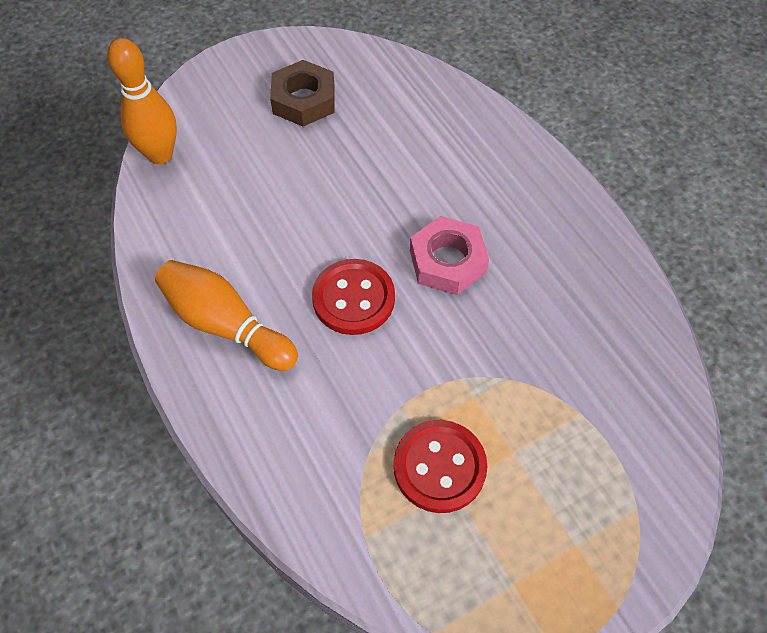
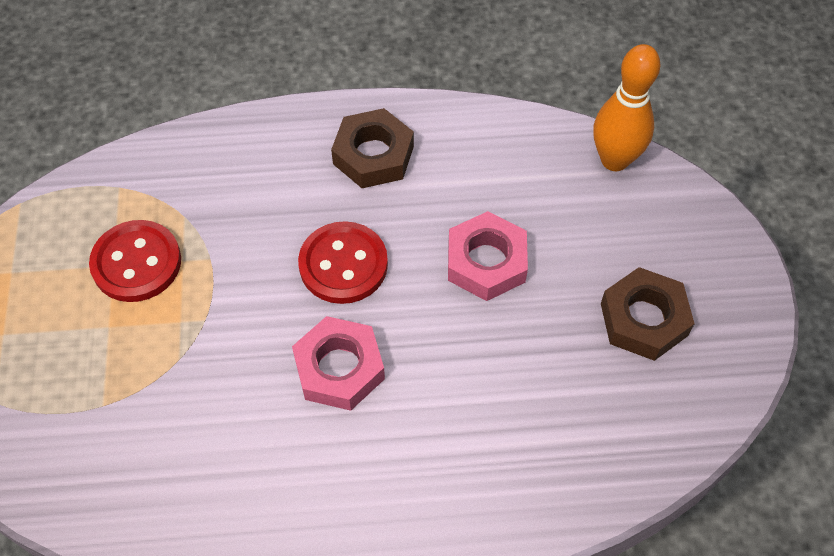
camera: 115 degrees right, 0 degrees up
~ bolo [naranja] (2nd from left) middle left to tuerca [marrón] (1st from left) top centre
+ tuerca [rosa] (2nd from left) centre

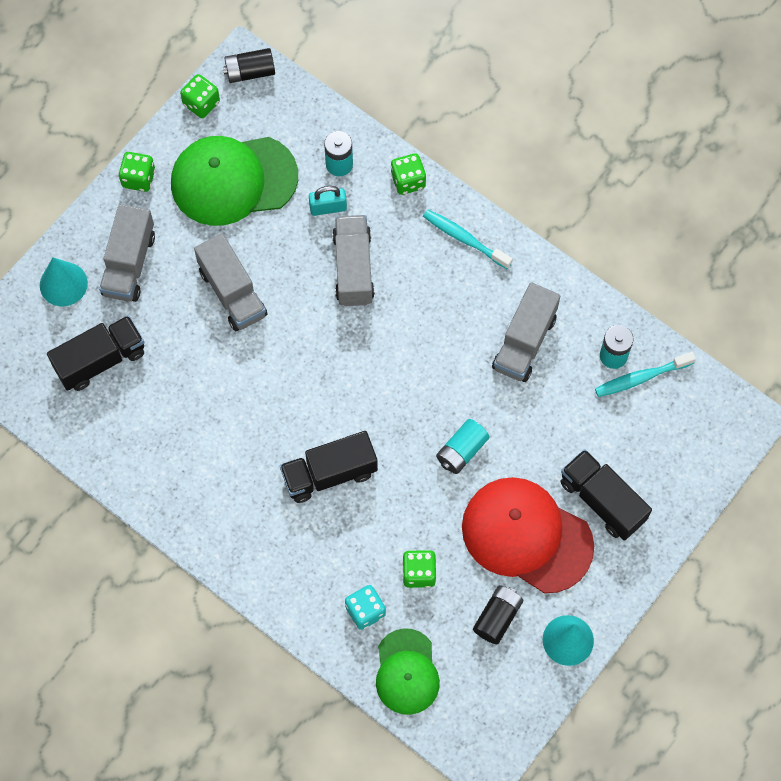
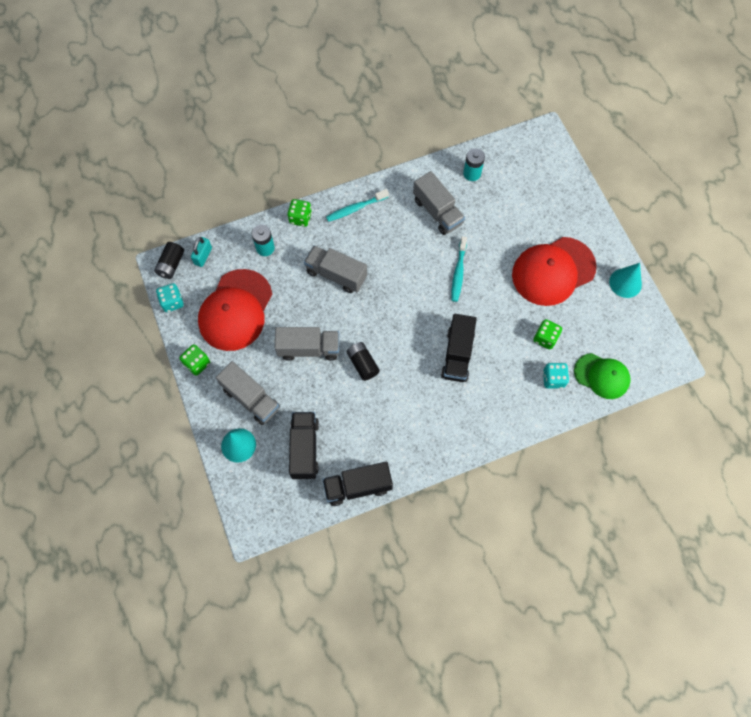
camera: 60 degrees left, 0 degrees up
~ gorra [verde] (1st from left) top left to gorra [rojo] (1st from left) middle left
~ dado [verde] (2nd from left) top left to dado [turquesa] (1st from left) middle left
~ candado [turquesa] top centre to middle left
- pila [turquesa] (2nd from left) centre
~ pila [negro] (2nd from left) bottom centre to centre
~ camión [negro] (3rd from left in the first image) middle right to camión [negro] (2nd from left) bottom centre
~ cepillo de dientes [turquesa] (2nd from left) middle right to centre

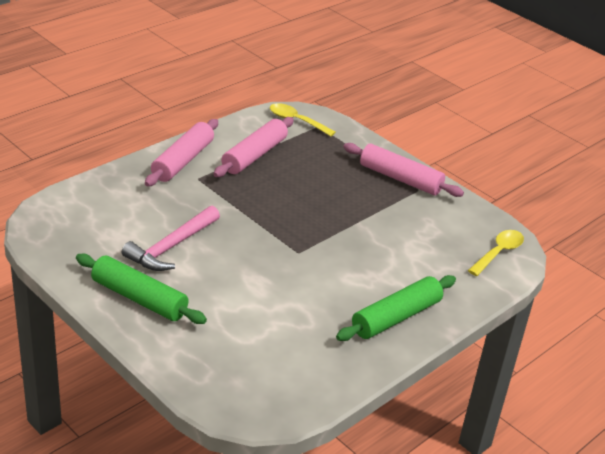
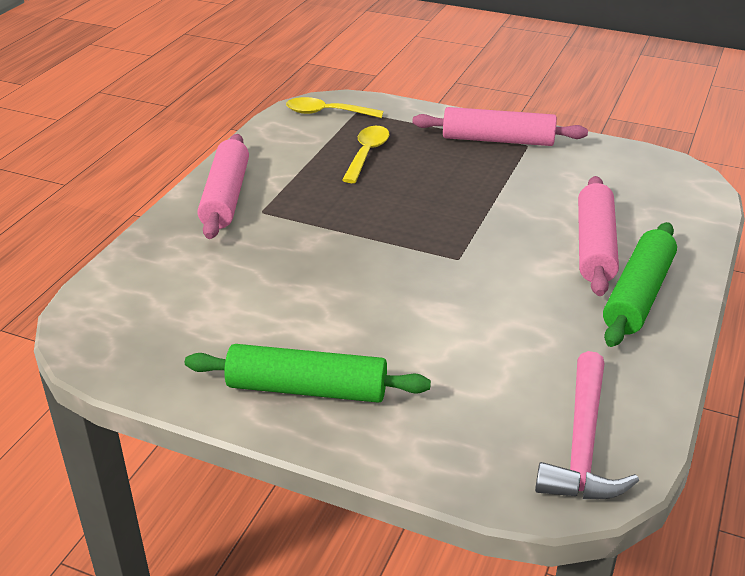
camera: 20 degrees left, 0 degrees up
~ martillo [rosa] middle left to bottom right
~ rodillo [rosa] (2nd from left in the first image) top centre to rodillo [rosa] (3rd from left) middle right
~ cuchara [amarillo] (2nd from left) middle right to top centre

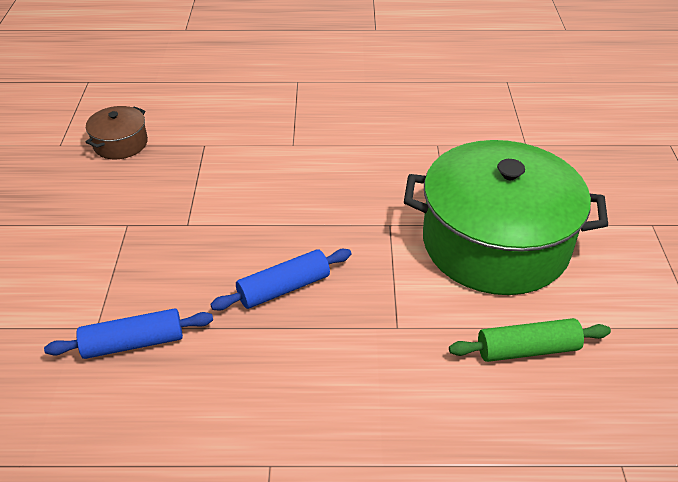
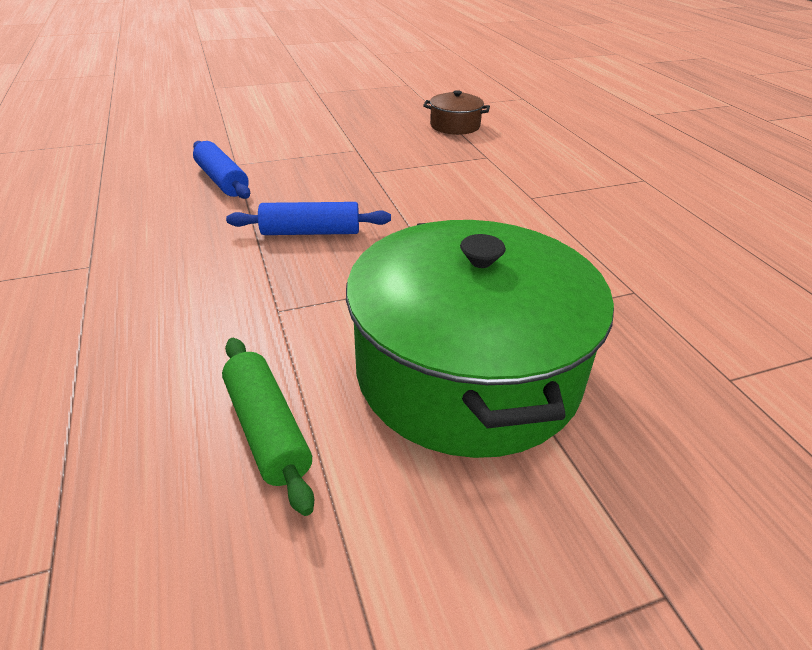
camera: 70 degrees right, 5 degrees down
~ rodillo [azul] (2nd from left) centre = centre 45 degrees counterclockwise

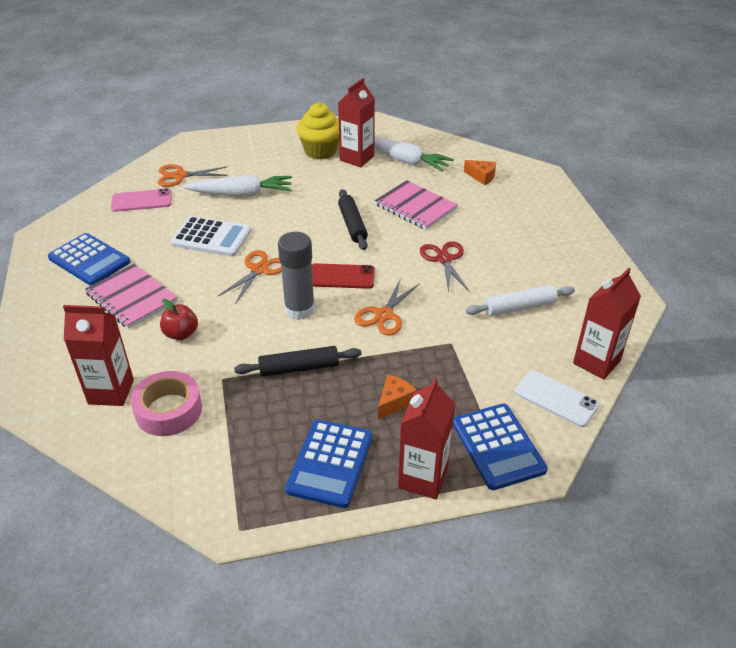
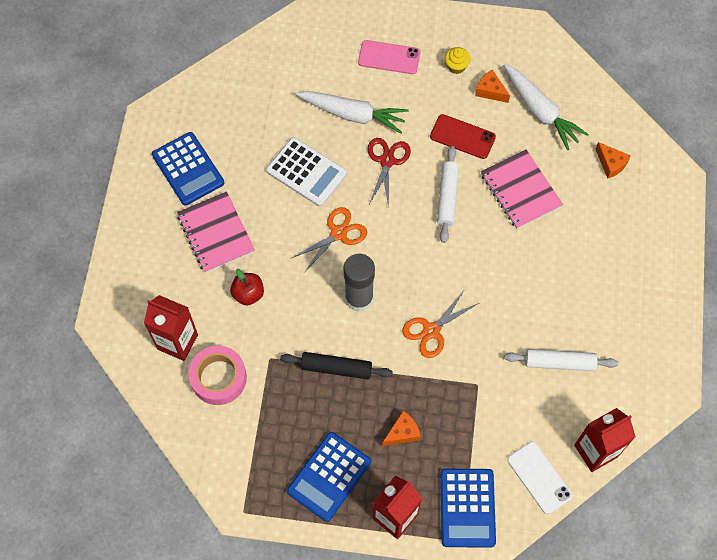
camera: 20 degrees right, 25 degrees up
~ móvil [rosa] top left to top centre
- tijeras [naranja] (1st from left) top left
~ magdalena [amarillo] top centre = top centre x0.50
~ móvil [rojo] centre to top centre
~ cartón de leche [rojo] (2nd from left) top centre to queso [naranja] (2nd from left) top right
~ rodillo [negro] (2nd from left) centre to rodillo [blanco] (1st from left) centre
~ tijeras [rojo] centre to top centre

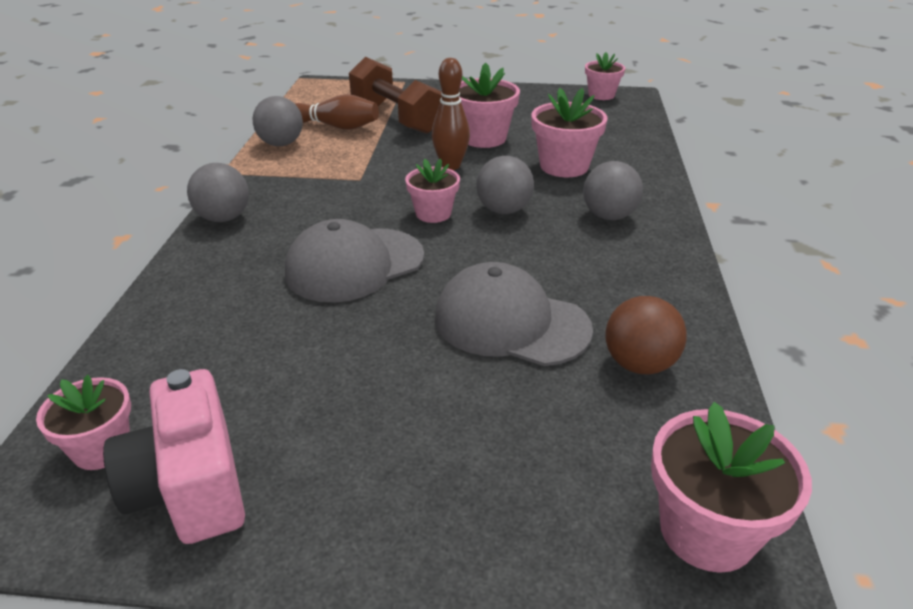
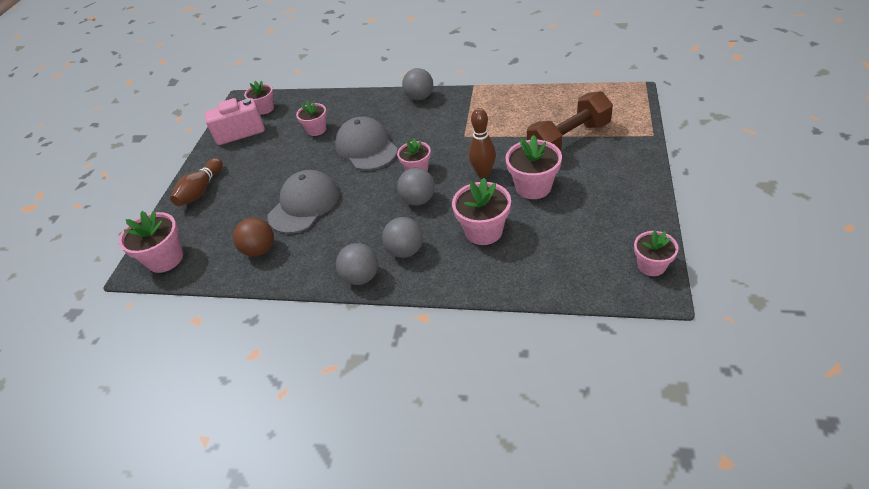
camera: 100 degrees right, 10 degrees up
~ pelota [gris] (2nd from left in the first image) top left to pelota [gris] (1st from left) centre
~ bolo [marrón] (1st from left) top centre to middle left
+ maceta [rosa] (3rd from left) top centre

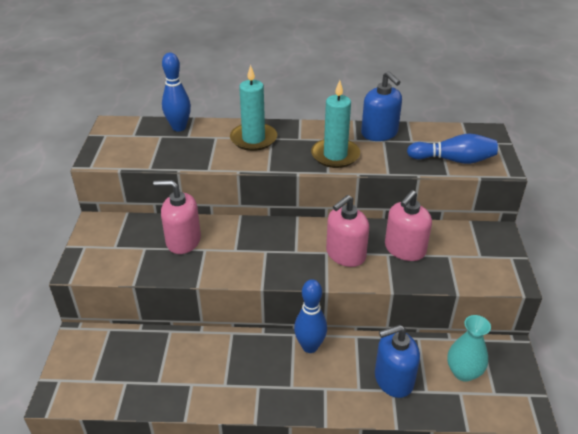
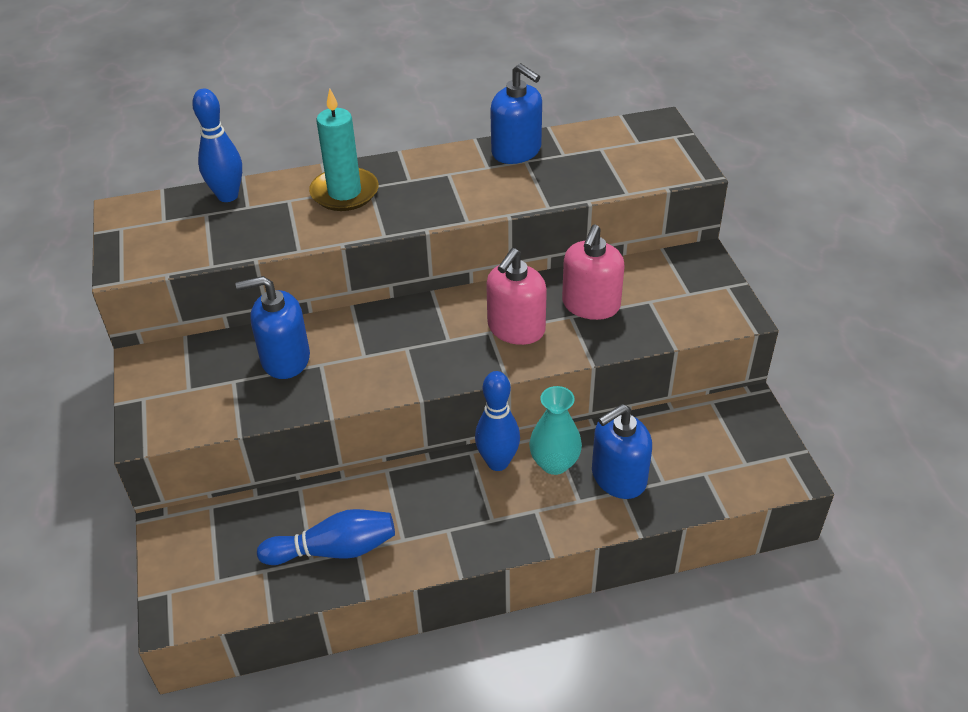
camera: 15 degrees left, 5 degrees up
~ dispensador de jabón [rosa] (1st from left) middle left to dispensador de jabón [azul] (1st from left) middle left
- vela [turquesa] (2nd from left) top centre
~ bolo [azul] (3rd from left in the first image) middle right to bolo [azul] (2nd from left) bottom centre
~ florero [turquesa] bottom right to centre

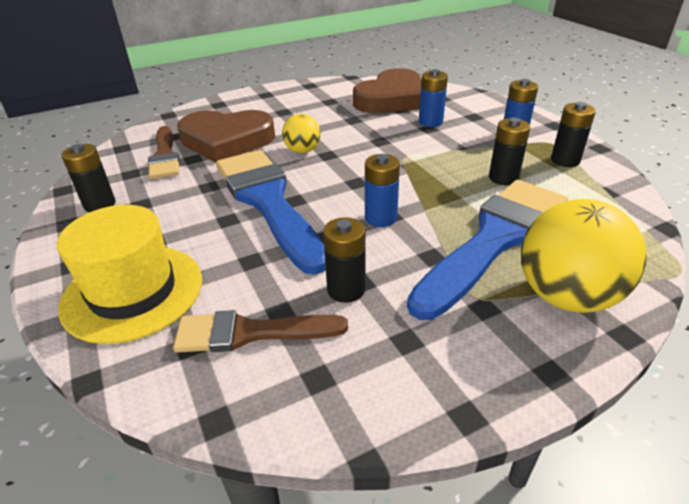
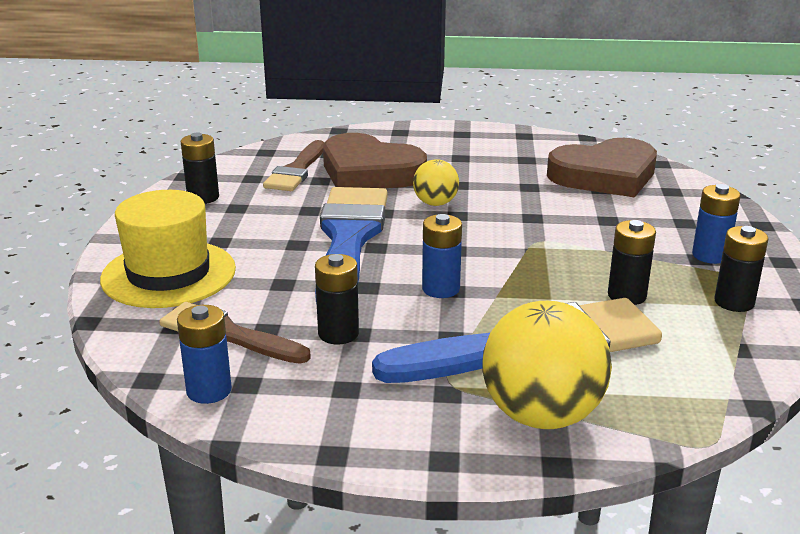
camera: 30 degrees right, 10 degrees down
~ pila [azul] (2nd from left in the first image) top centre to pila [azul] (1st from left) middle left

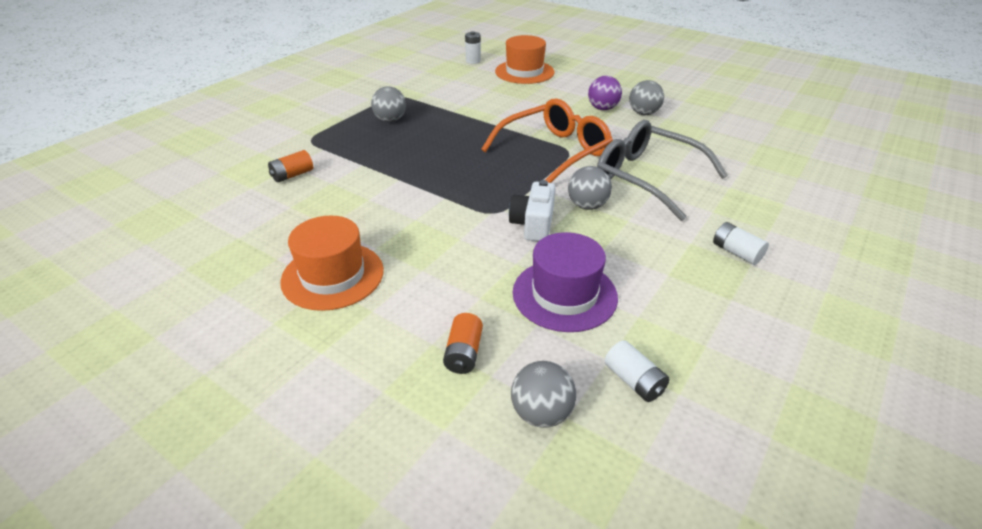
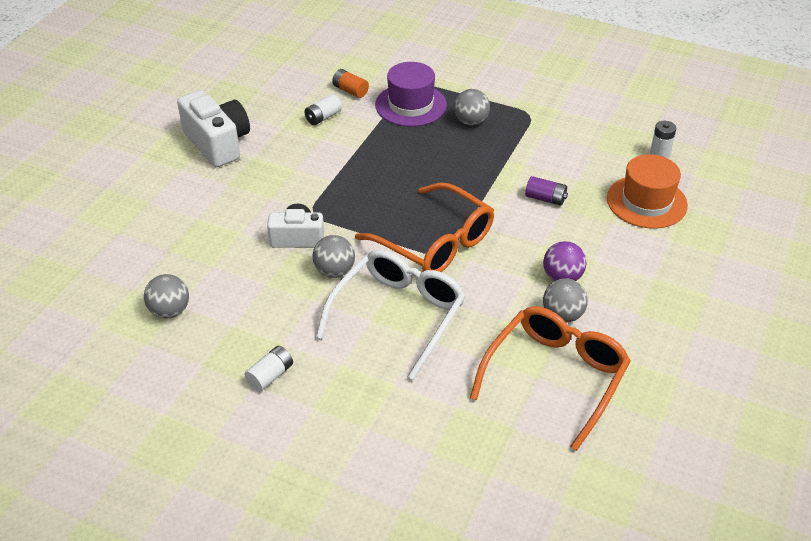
camera: 80 degrees right, 5 degrees up
~ sombrero [naranja] (1st from left) centre to cámara [blanco] (1st from left) top left
- pila [naranja] (2nd from left) centre
~ pelota [gris] (2nd from left in the first image) bottom centre to pelota [gris] (1st from left) middle left
~ sombrero [morado] centre to top centre
~ gafas [gris] top right to gafas [blanco] centre
~ pila [blanco] (2nd from left) bottom centre to top centre
+ gafas [naranja] (2nd from left) bottom right
+ pila [morado] middle right

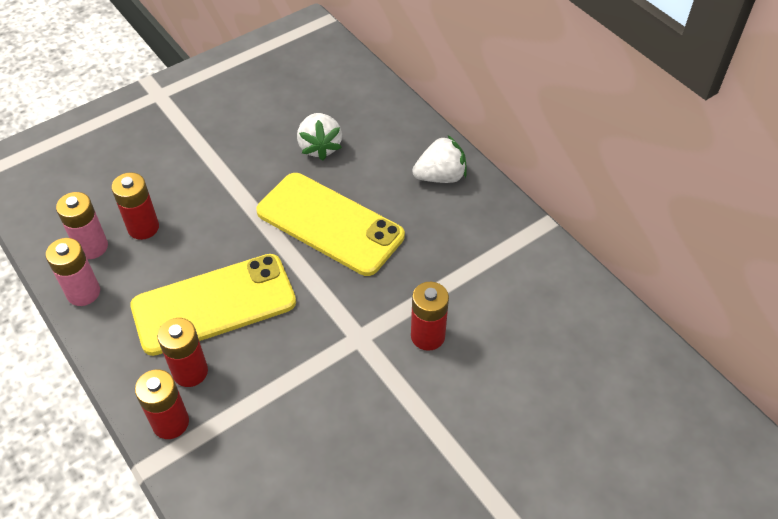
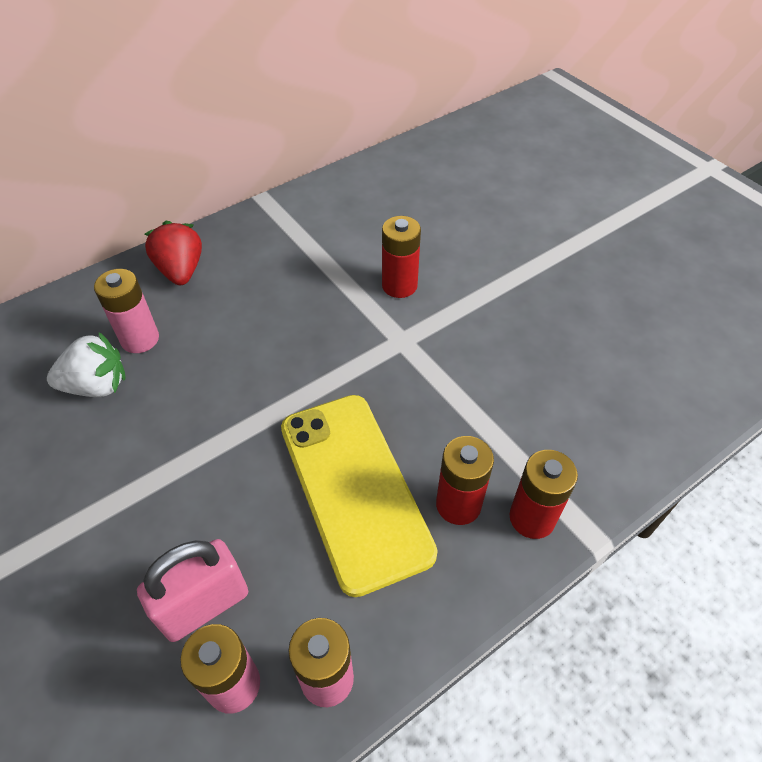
camera: 90 degrees left, 0 degrees up
~ pila [rojo] (1st from left) middle left to candado [rosa] bottom left
- móvil [amarillo] (2nd from left) centre
~ fresa [blanco] (2nd from left) top centre to fresa [rojo] top left
+ pila [rosa] (1st from left) middle left

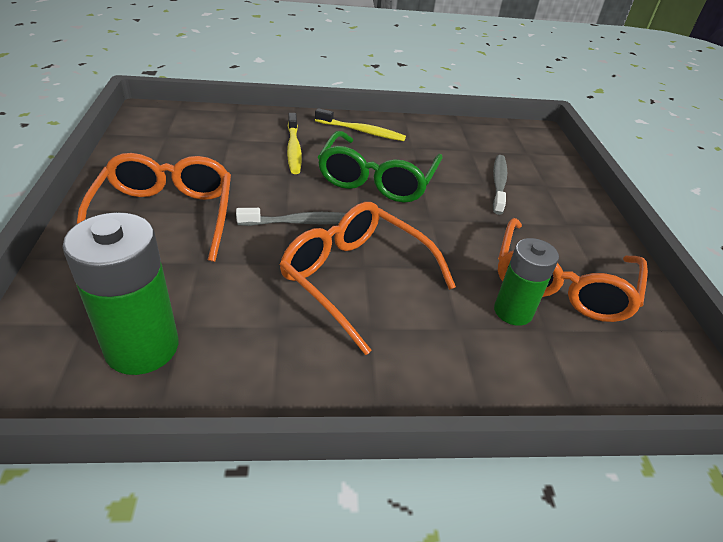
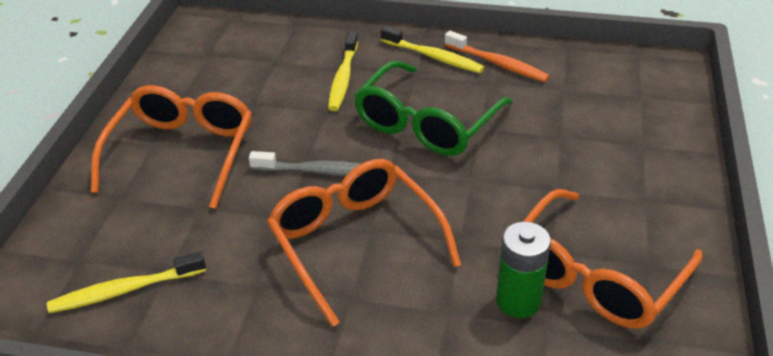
camera: 20 degrees right, 0 degrees up
~ pila [verde] (1st from left) middle left to cepillo de dientes [amarillo] (1st from left) bottom left
- cepillo de dientes [gris] (2nd from left) middle right
+ cepillo de dientes [naranja] top centre

